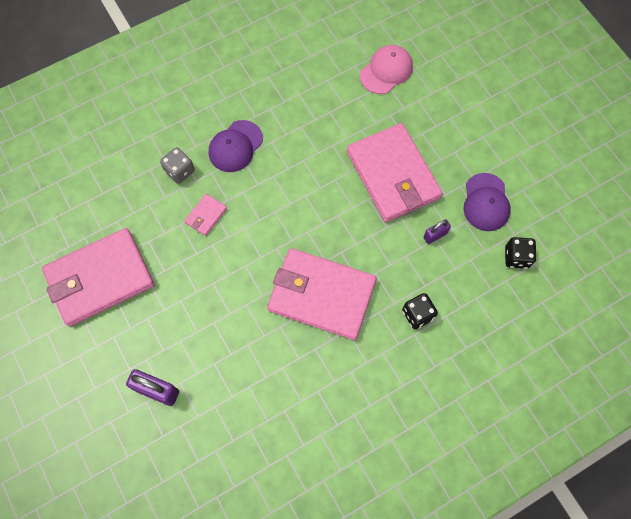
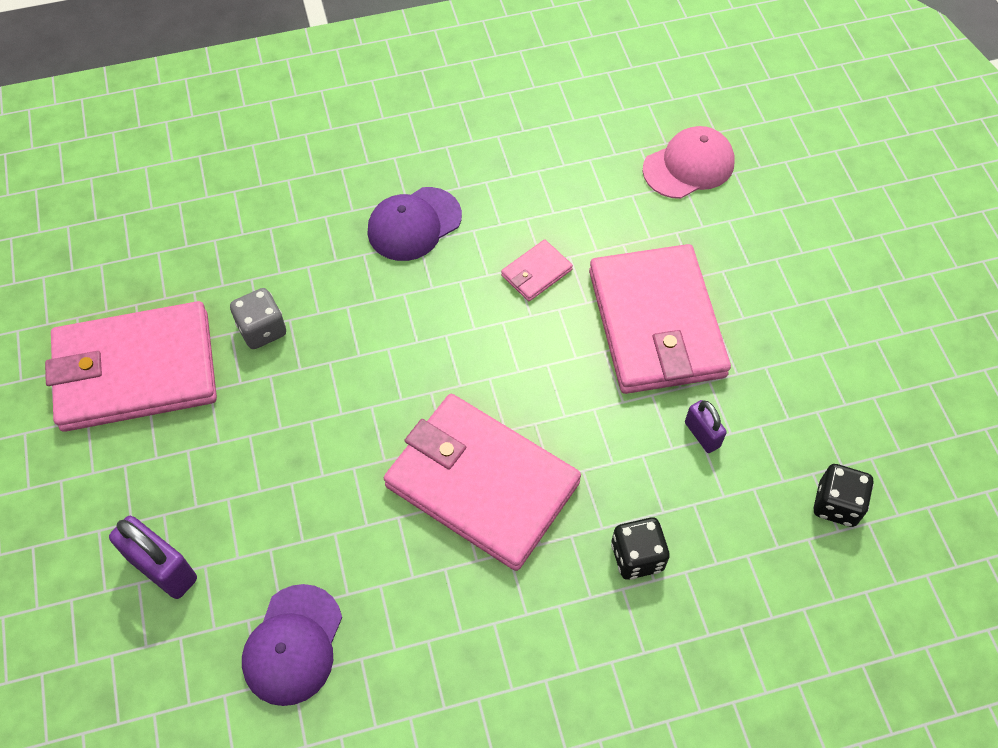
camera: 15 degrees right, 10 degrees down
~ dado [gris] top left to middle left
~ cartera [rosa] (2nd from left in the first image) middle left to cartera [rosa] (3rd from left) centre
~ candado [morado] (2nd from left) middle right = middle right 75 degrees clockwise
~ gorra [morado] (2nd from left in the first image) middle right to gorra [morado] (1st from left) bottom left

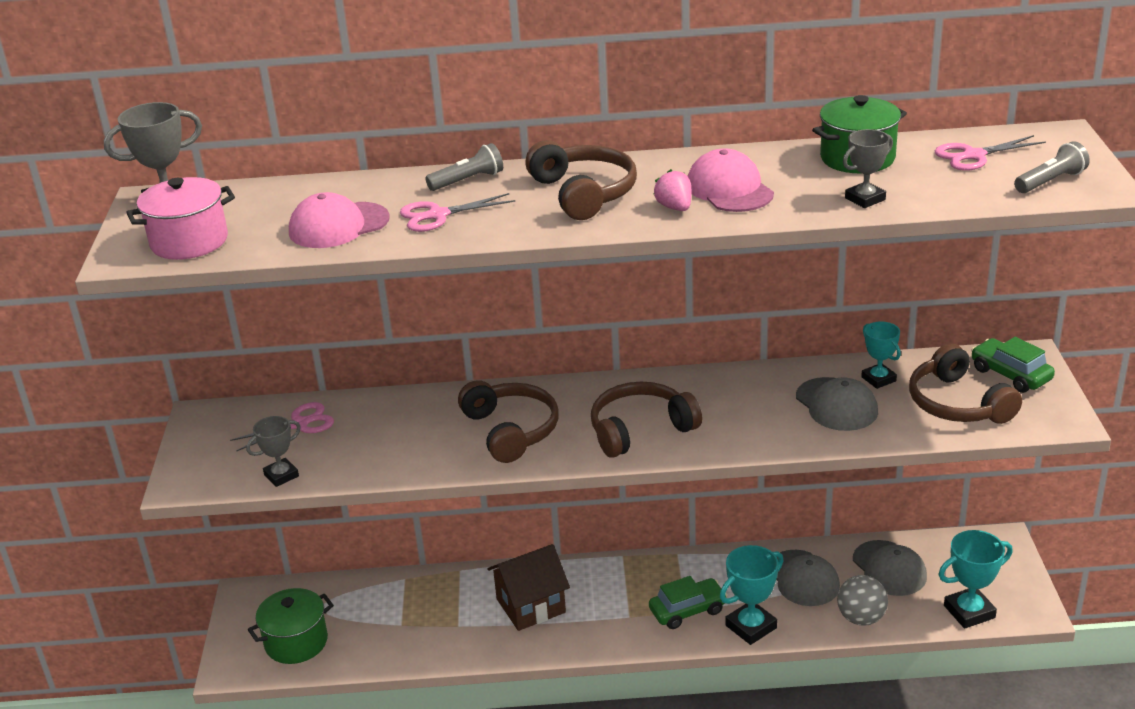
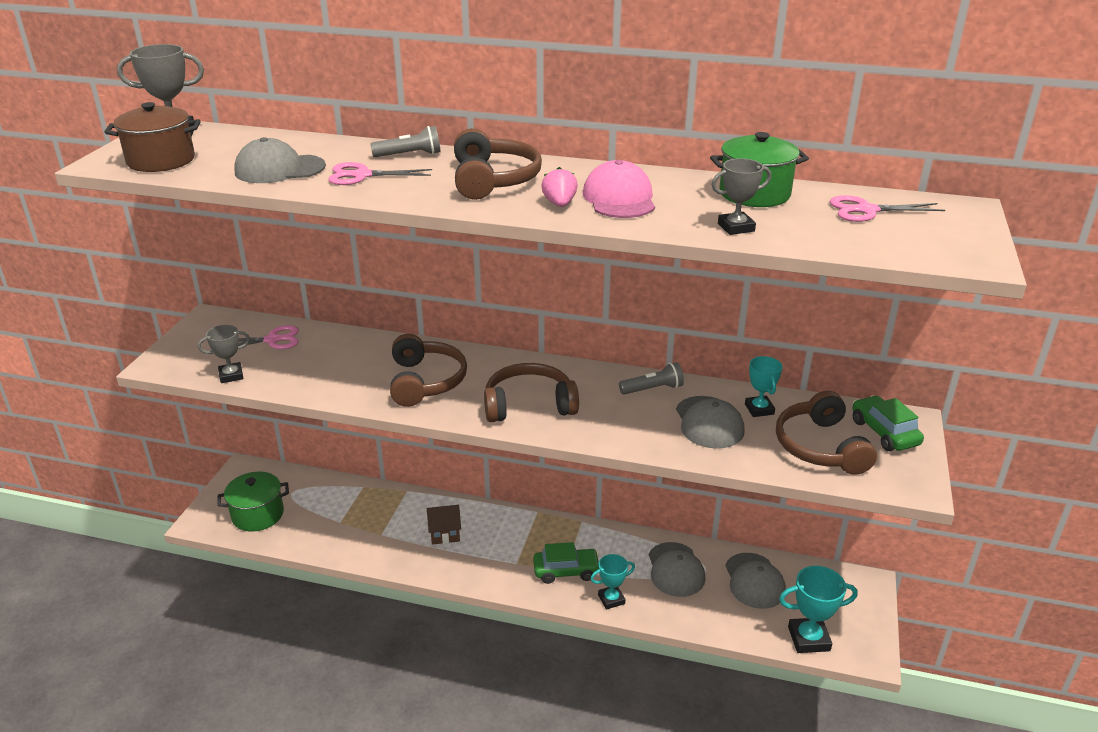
camera: 15 degrees right, 0 degrees up
~ olla [rosa] top left to olla [marrón] top left
~ gorra [rosa] (1st from left) top left to gorra [gris] (1st from left) top left
~ casa [marrón] bottom centre = bottom centre x0.63
~ trofeo [turquesa] (1st from left) bottom centre = bottom centre x0.65
- pelota [gris] bottom right
~ lámpara de mano [gris] (2nd from left) top right to centre

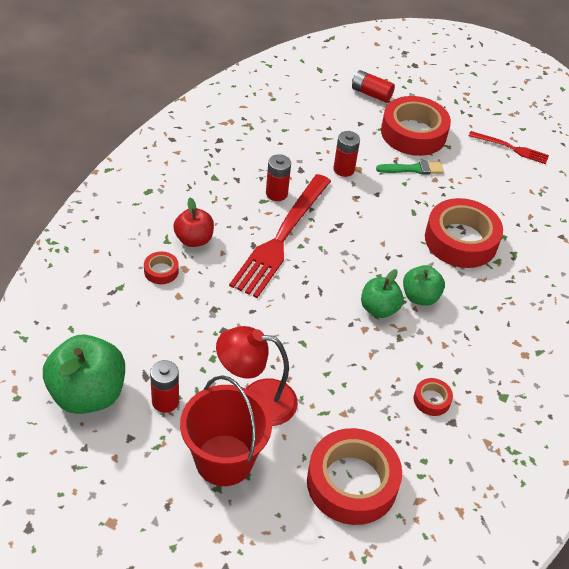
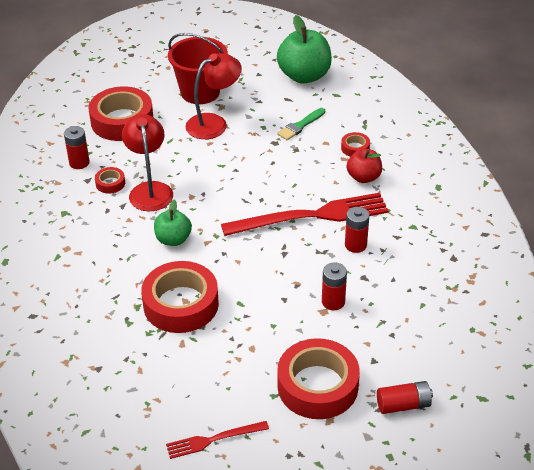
camera: 145 degrees right, 5 degrees down
~ pila [rojo] (1st from left) bottom left to top left
~ tenedor [rojo] (1st from left in the first image) centre = centre 90 degrees clockwise
- manzana [verde] (2nd from left) middle right
~ pincel [verde] top right to top centre
+ lámpara [rojo] (1st from left) middle left

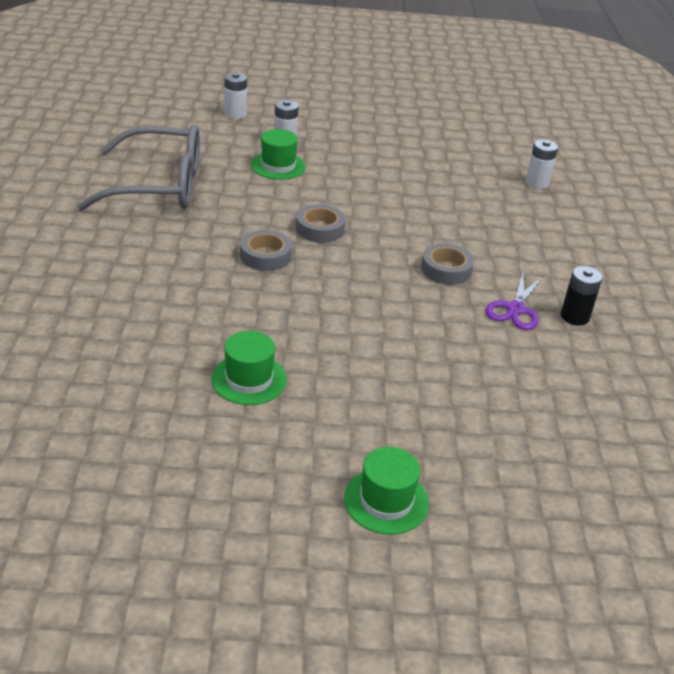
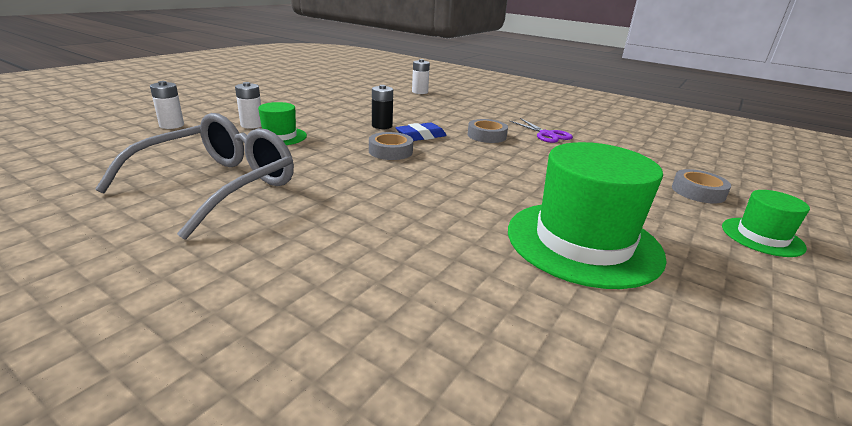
camera: 55 degrees left, 10 degrees down
~ sombrero [verde] (1st from left in the first image) centre = middle right x1.97
~ cinta adhesiva [gris] (1st from left in the first image) centre to cinta adhesiva [gris] (3rd from left) middle right
~ pila [negro] middle right to top centre
+ goma de borrar [azul] top centre

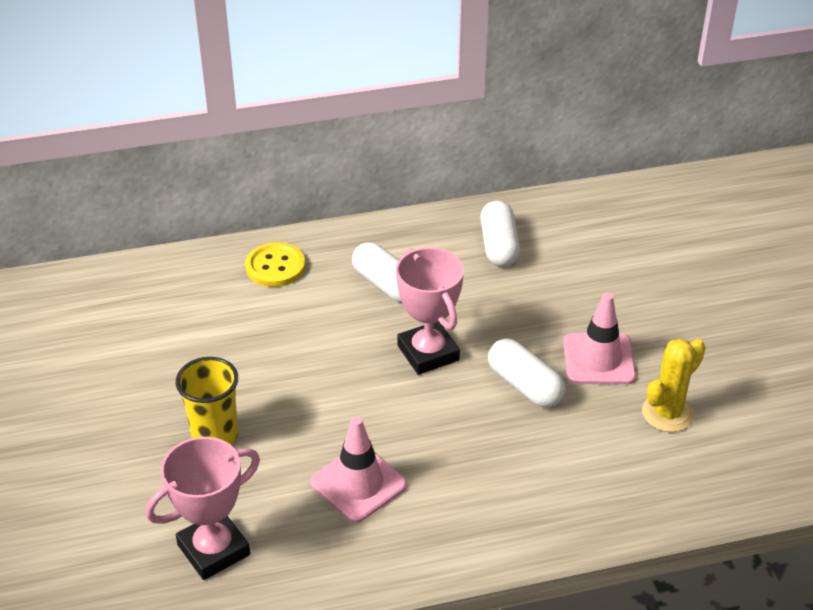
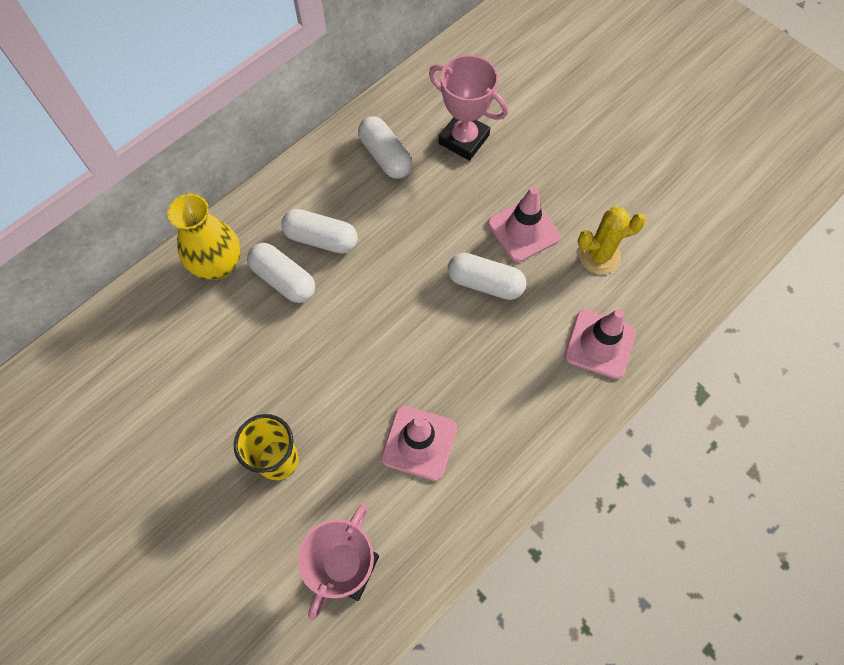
camera: 30 degrees left, 25 degrees up
~ botón [amarillo] centre to florero [amarillo] middle left
~ trofeo [rosa] (2nd from left) centre to top centre
~ cactus [amarillo] middle right = middle right 60 degrees clockwise
+ cápsula [blanco] (1st from left) middle left
+ cono de tráfico [rosa] (3rd from left) middle right

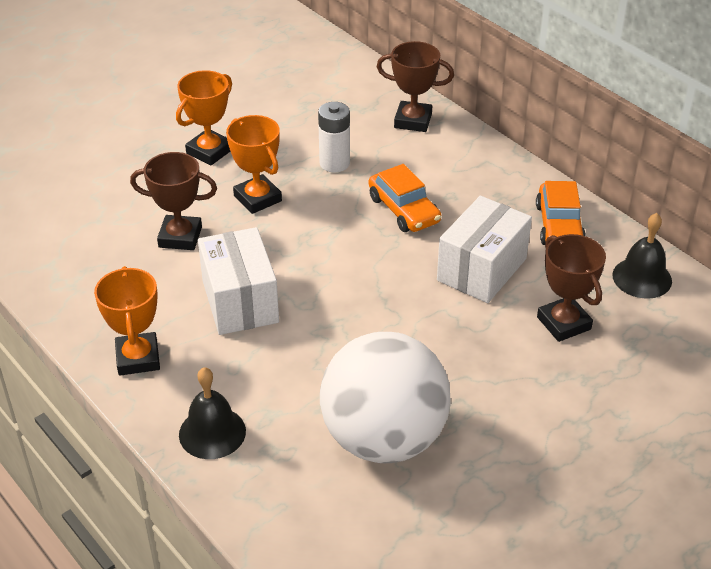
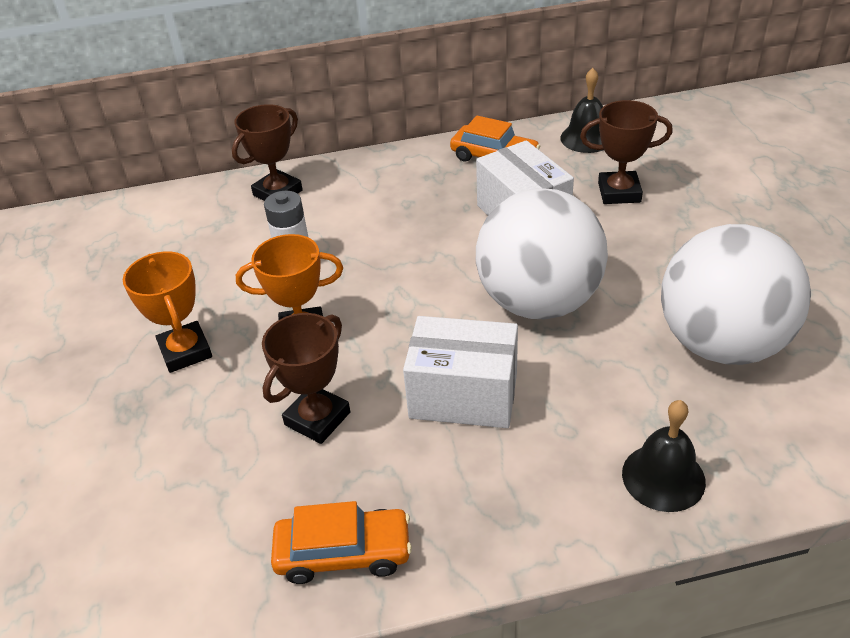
camera: 60 degrees left, 0 degrees up
- trofeo [naranja] (1st from left) middle left
~ coche [naranja] (1st from left) centre to bottom centre
+ pelota [blanco] (1st from left) centre

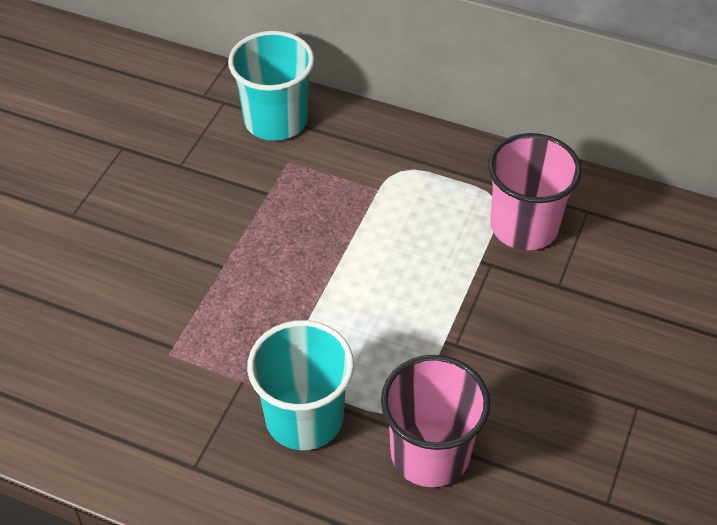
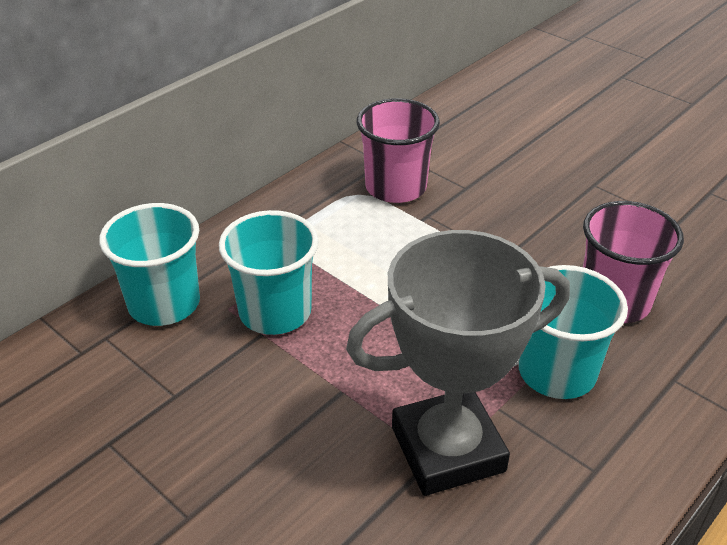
camera: 70 degrees left, 10 degrees down
+ vaso [turquesa] (2nd from left) centre
+ trofeo [gris] centre

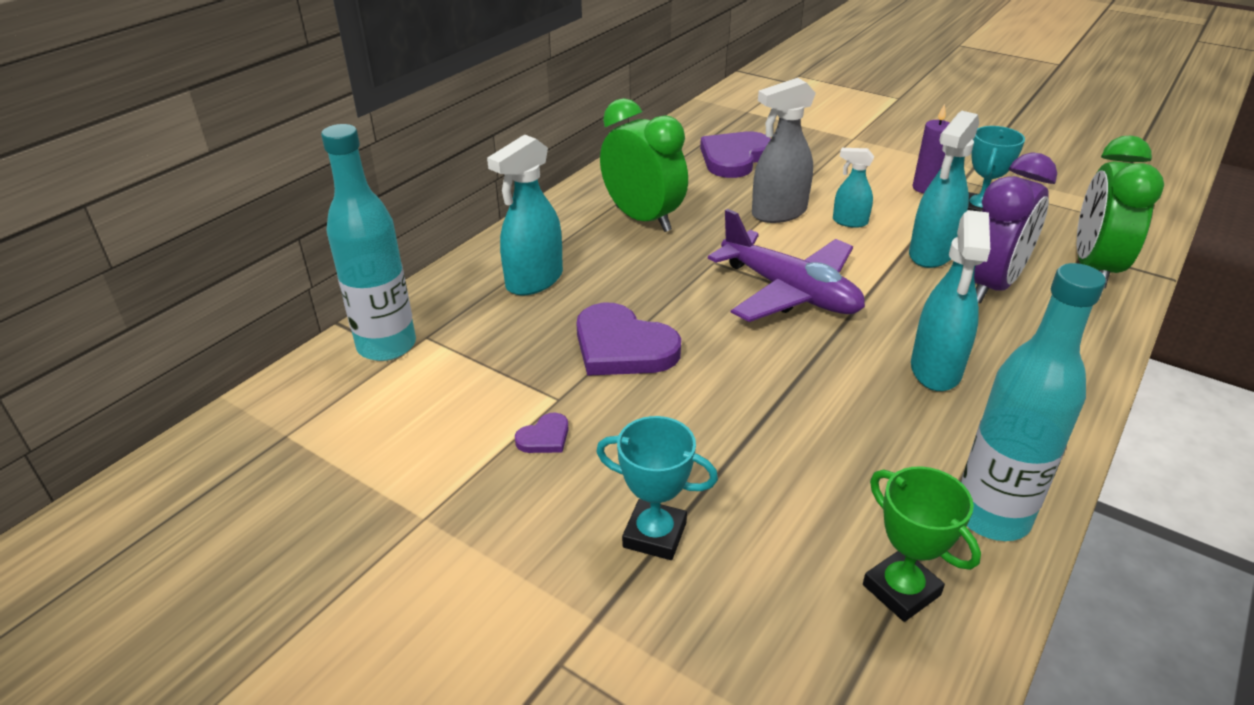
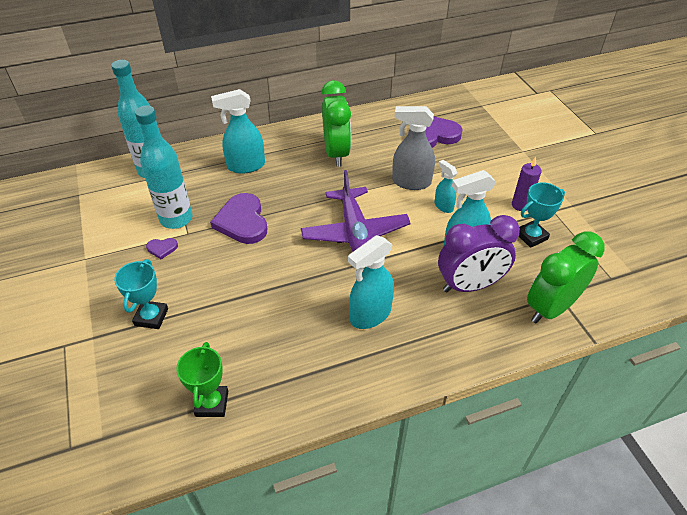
camera: 35 degrees right, 10 degrees up
~ trofeo [turquesa] (1st from left) bottom centre = middle left 45 degrees clockwise
~ botella [turquesa] (2nd from left) middle right to top left

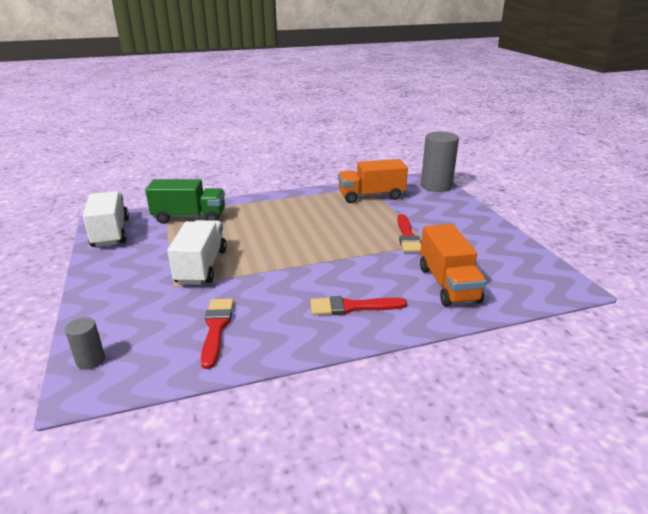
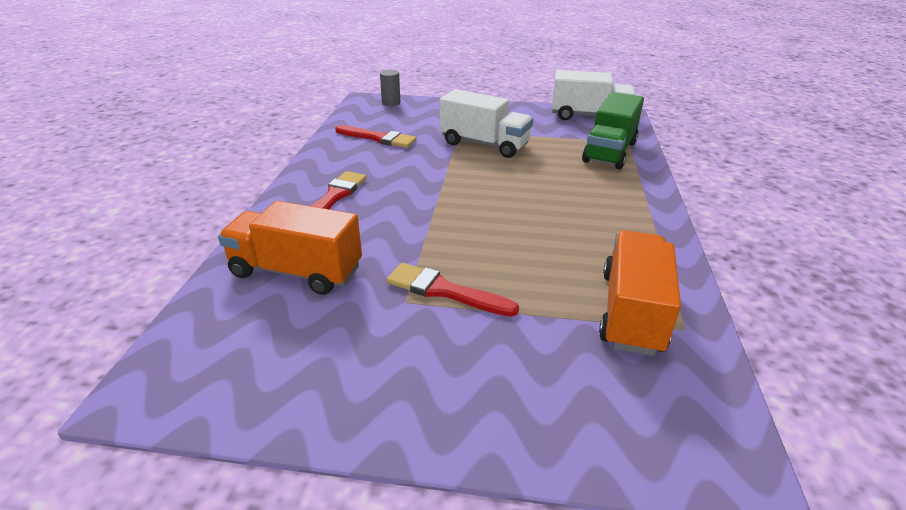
camera: 115 degrees right, 5 degrees up
- cilindro [gris] (2nd from left) top right

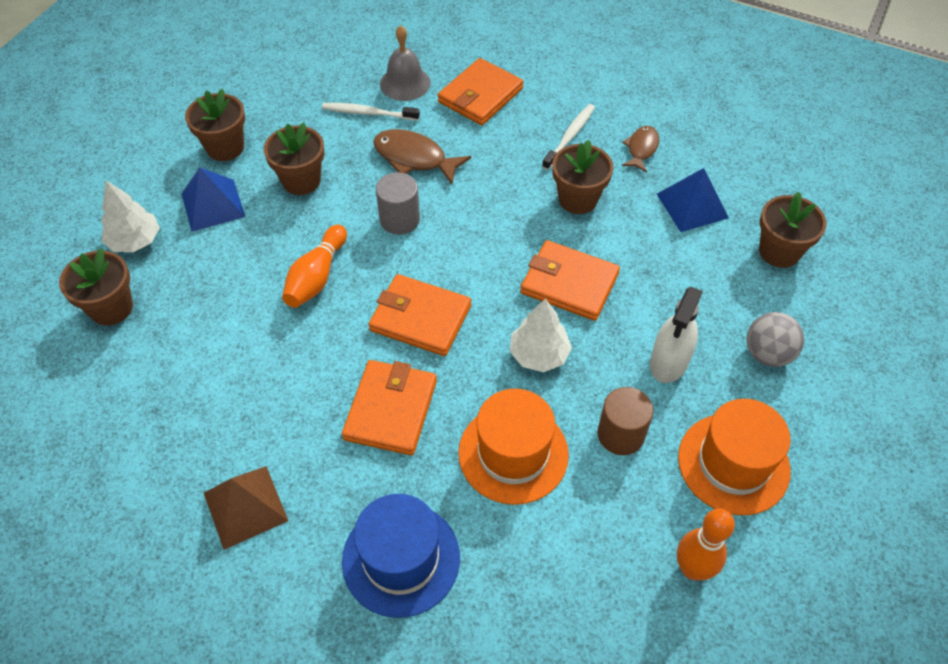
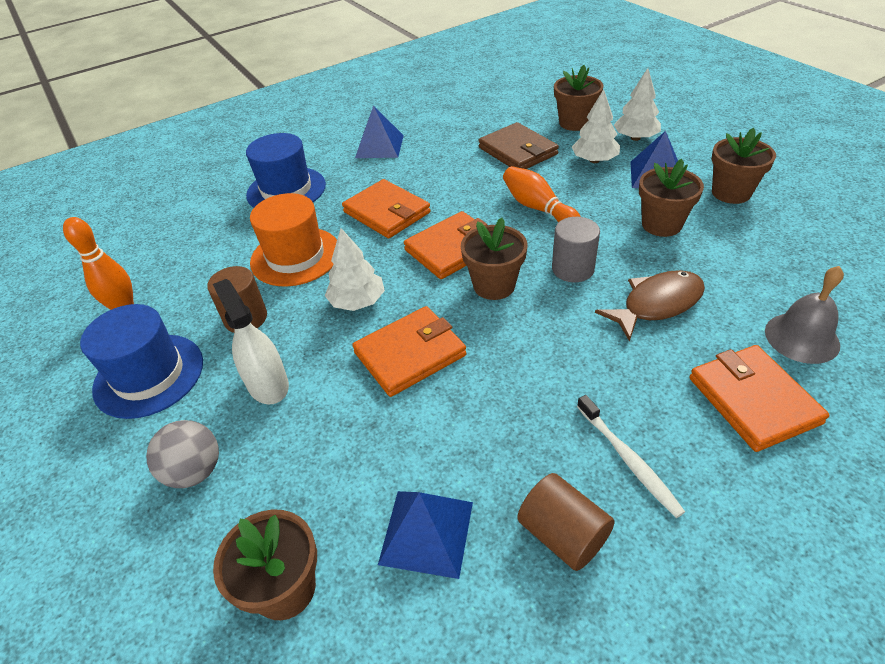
camera: 125 degrees right, 10 degrees down
~ pirámide [marrón] bottom left to pirámide [azul] (1st from left) top centre
- cepillo de dientes [blanco] (1st from left) top centre
~ maceta [marrón] (4th from left in the first image) top centre to maceta [marrón] (2nd from left) centre
~ pez [marrón] (2nd from left) top right to cilindro [marrón] (2nd from left) bottom centre
~ sombrero [naranja] (2nd from left) bottom right to sombrero [azul] (1st from left) middle left
+ cartera [marrón] top centre
+ árbol [blanco] (2nd from left) top right

